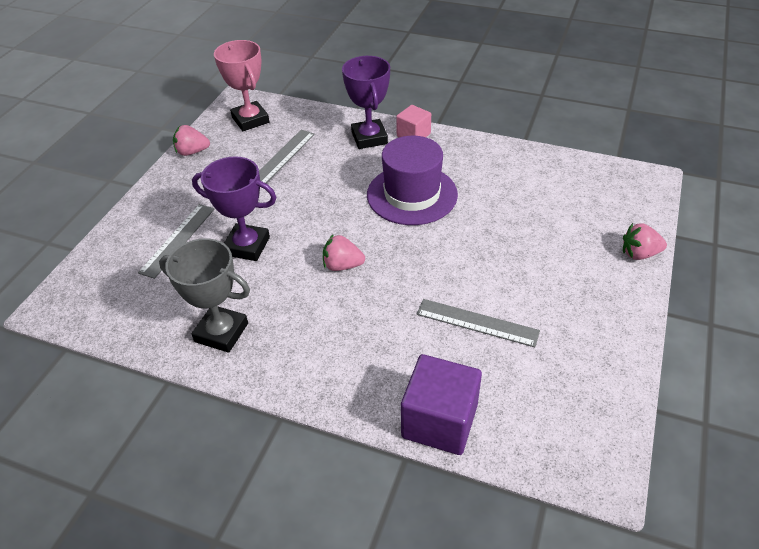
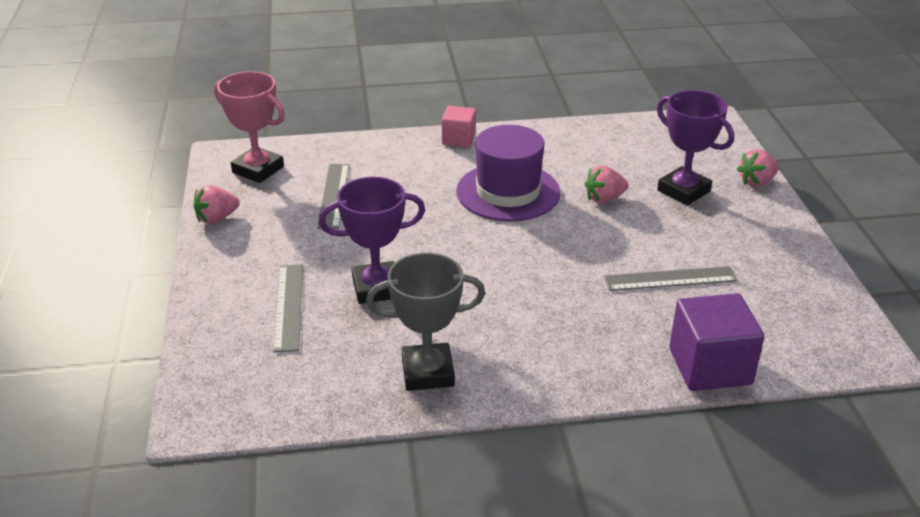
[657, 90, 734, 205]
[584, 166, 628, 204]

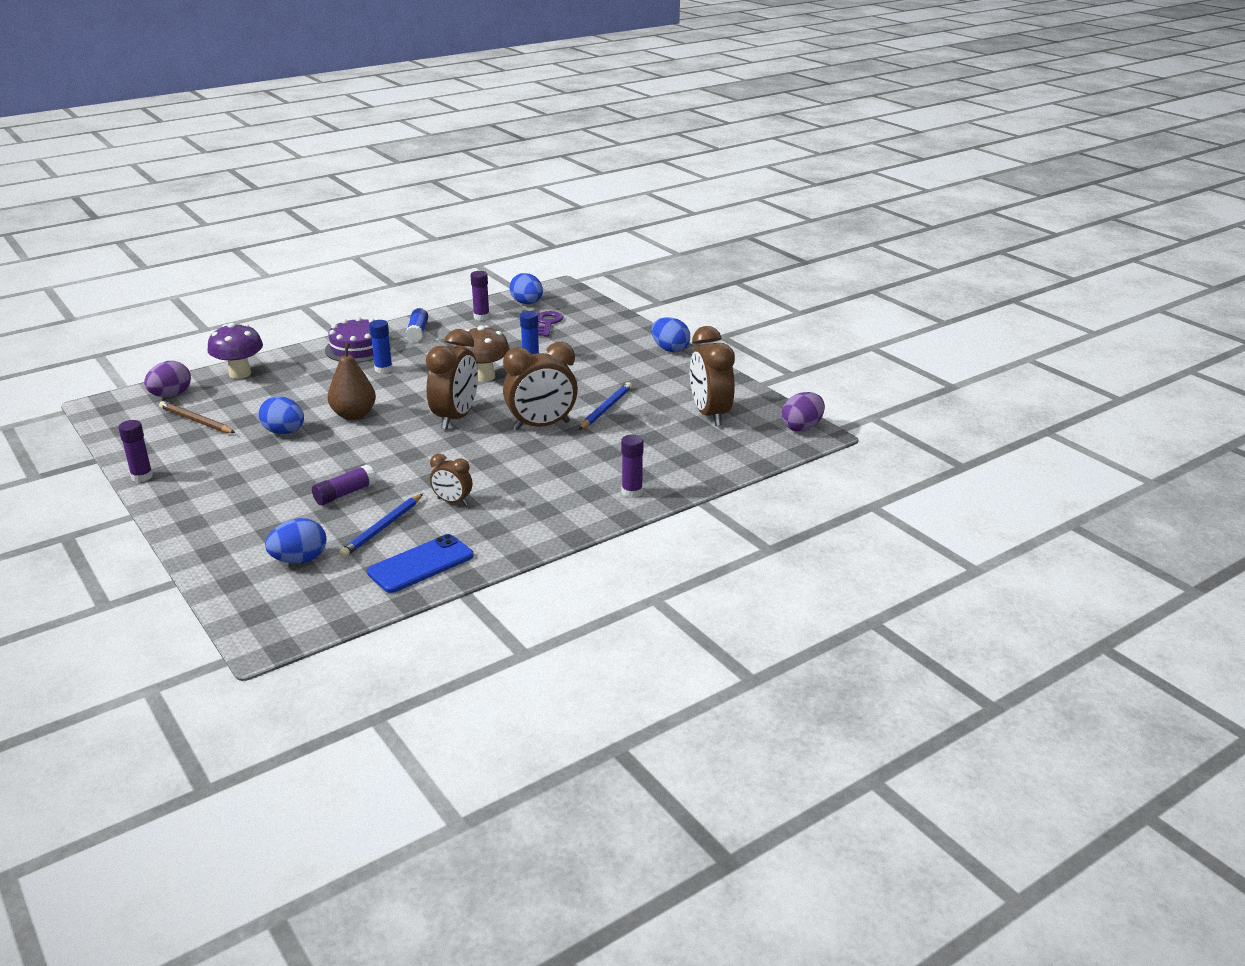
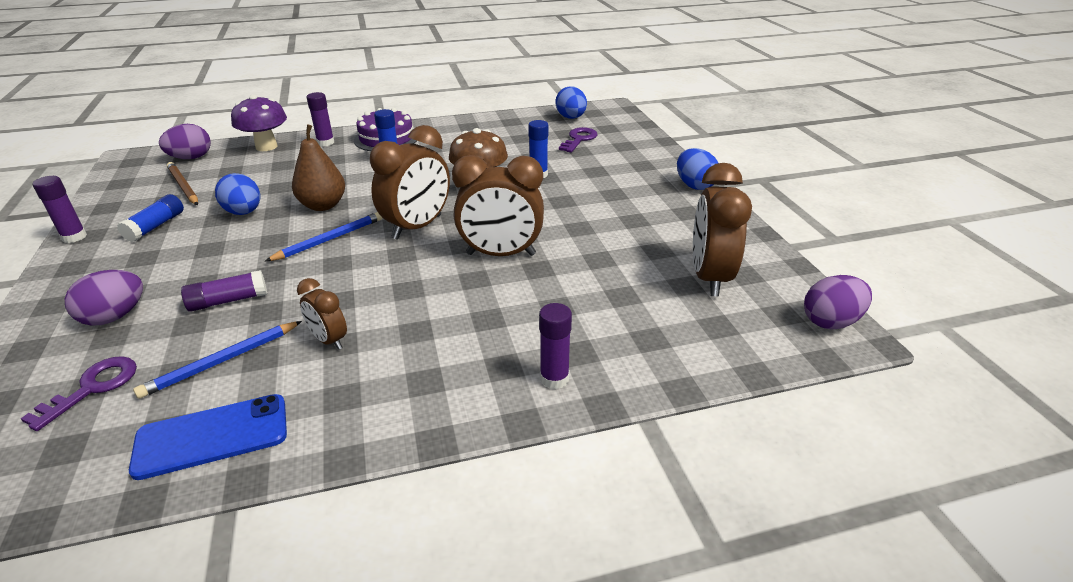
[307, 92, 334, 146]
[117, 194, 184, 242]
[265, 212, 383, 261]
[20, 356, 137, 431]
[65, 270, 143, 326]

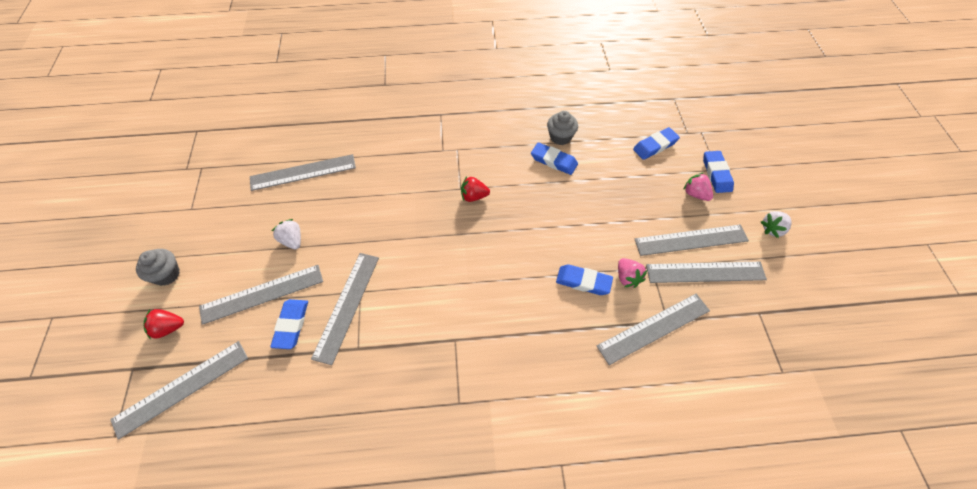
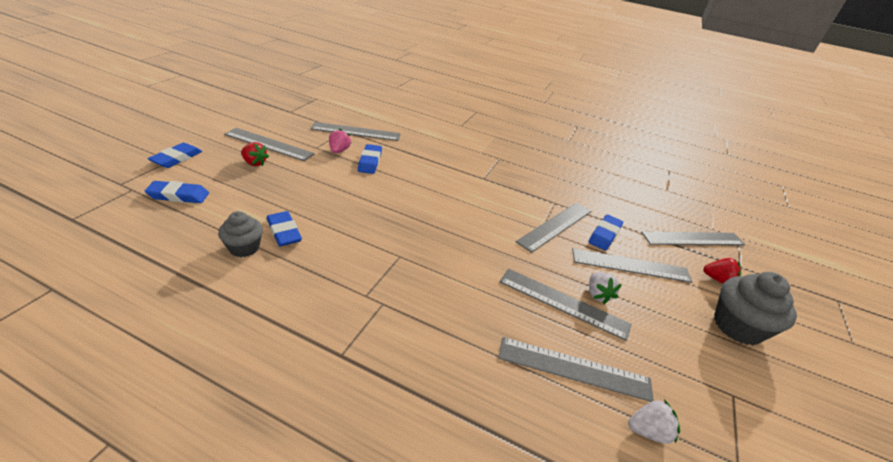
[683, 172, 713, 201] (first image)
[241, 142, 269, 166]
[628, 399, 680, 444]
[714, 272, 797, 345]
[500, 269, 632, 341]
[358, 144, 382, 174]

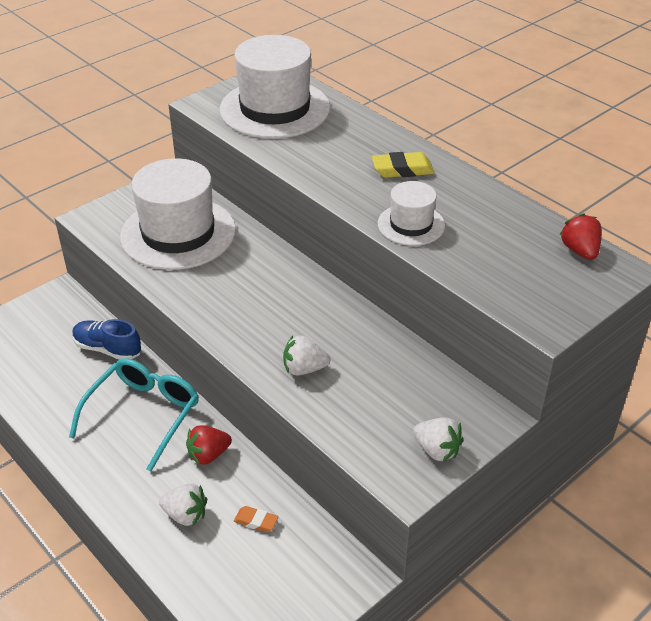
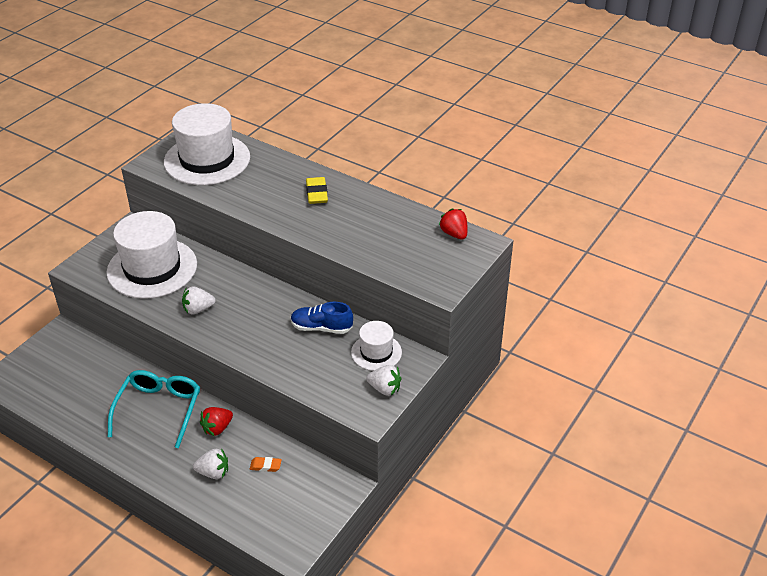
[306, 177, 328, 204]
[351, 321, 402, 371]
[291, 302, 353, 334]
[182, 286, 215, 314]

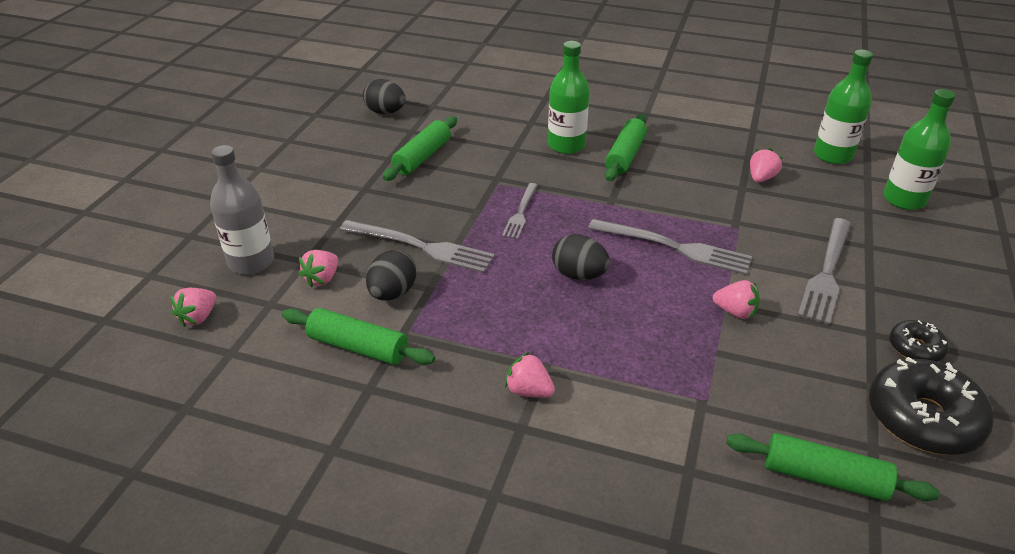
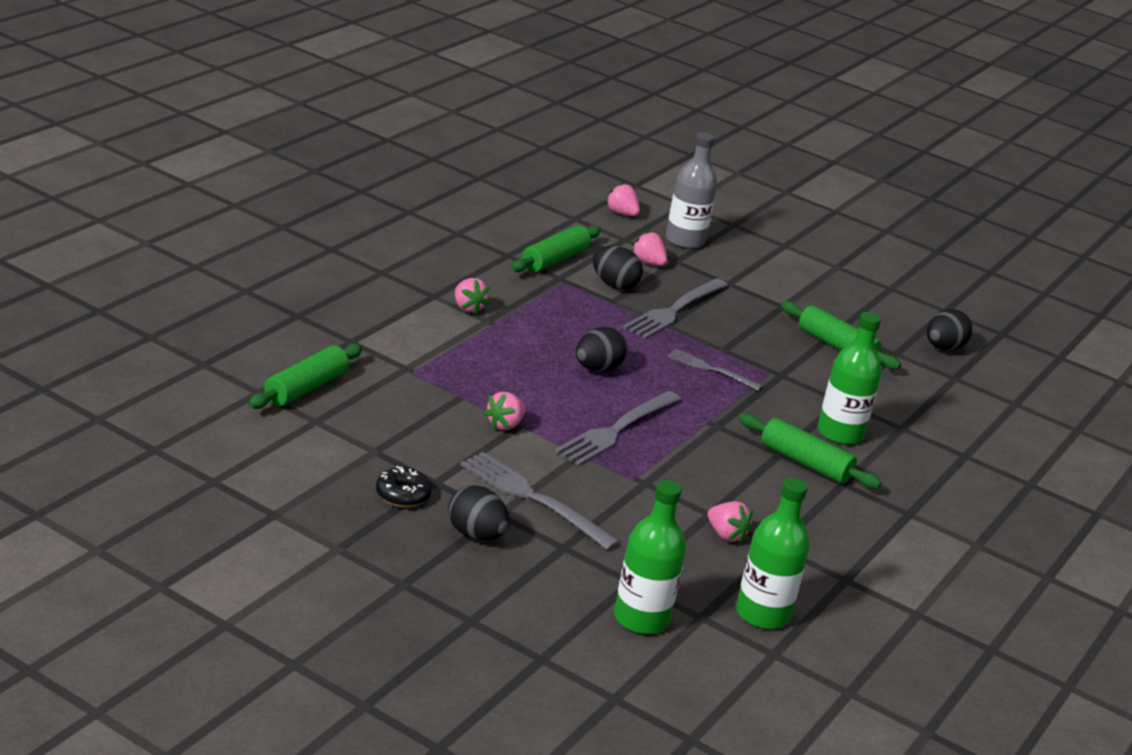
[455, 278, 490, 315]
[869, 357, 994, 455] (first image)
[448, 485, 510, 541]

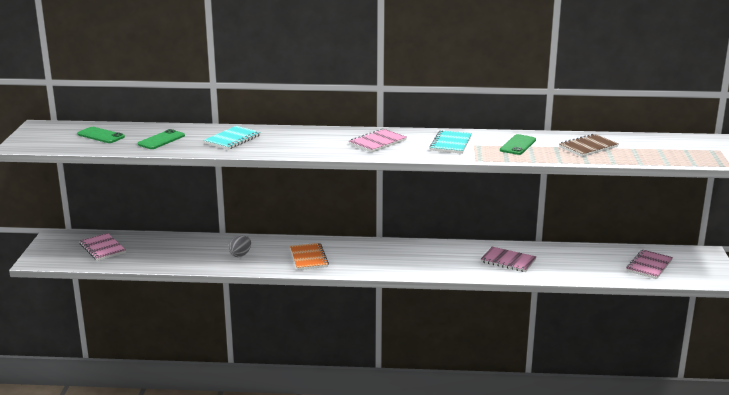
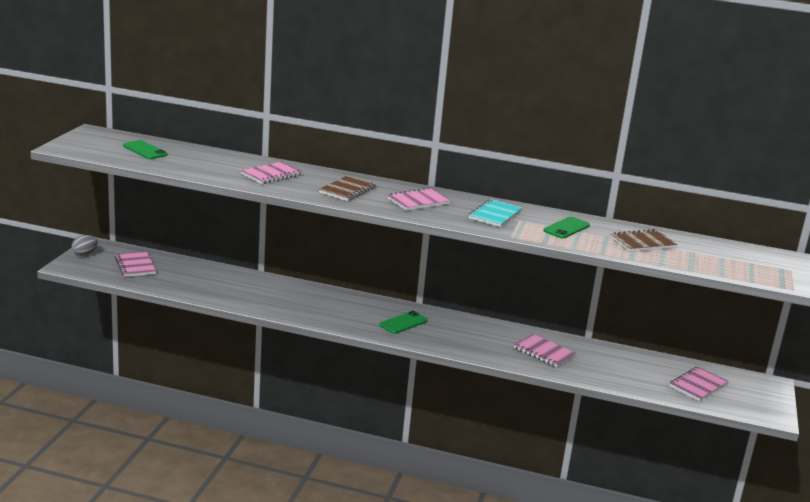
[241, 161, 303, 184]
[380, 311, 428, 334]
[72, 235, 98, 256]
[290, 243, 329, 270] (first image)
[319, 175, 376, 201]

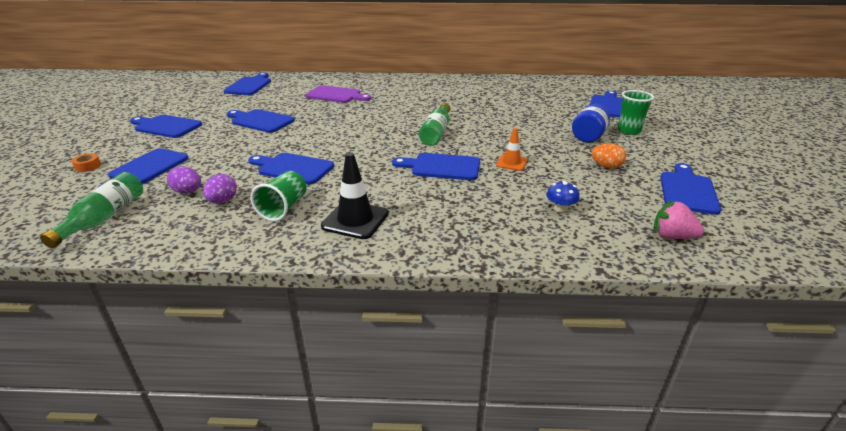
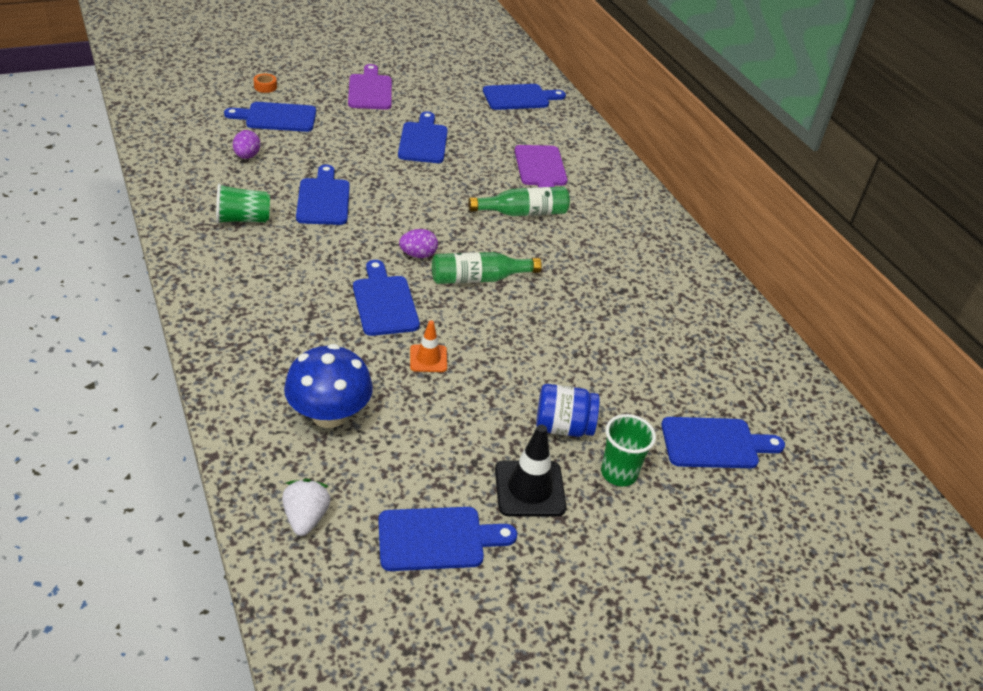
[348, 64, 392, 110]
[591, 143, 626, 169] (first image)
[495, 425, 567, 517]
[468, 186, 570, 216]
[399, 229, 438, 258]
[284, 344, 373, 428]
[282, 479, 331, 536]

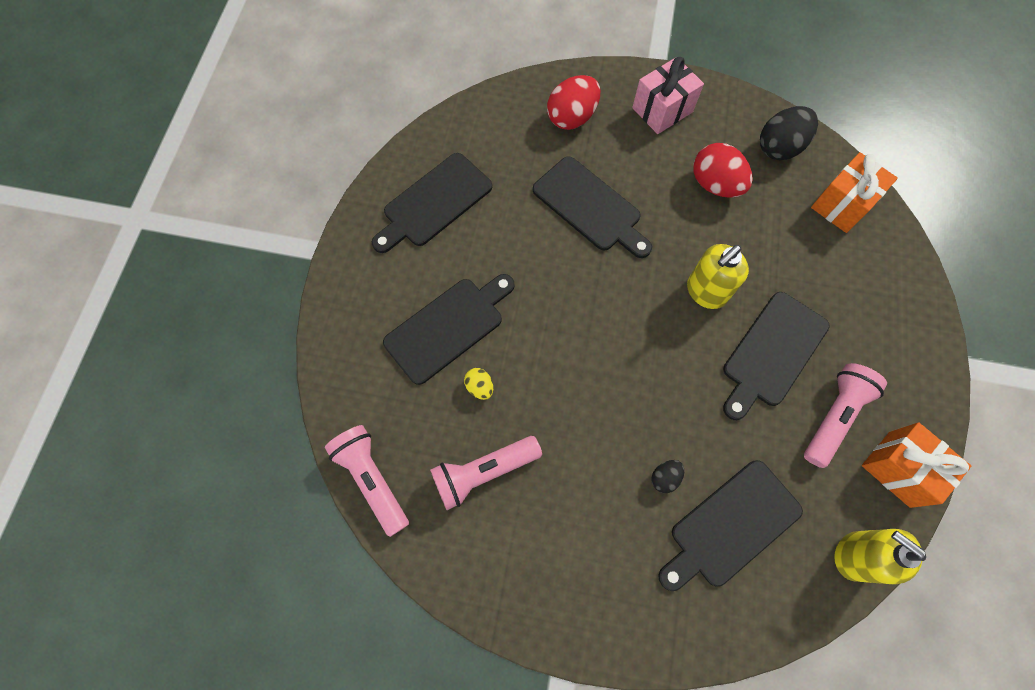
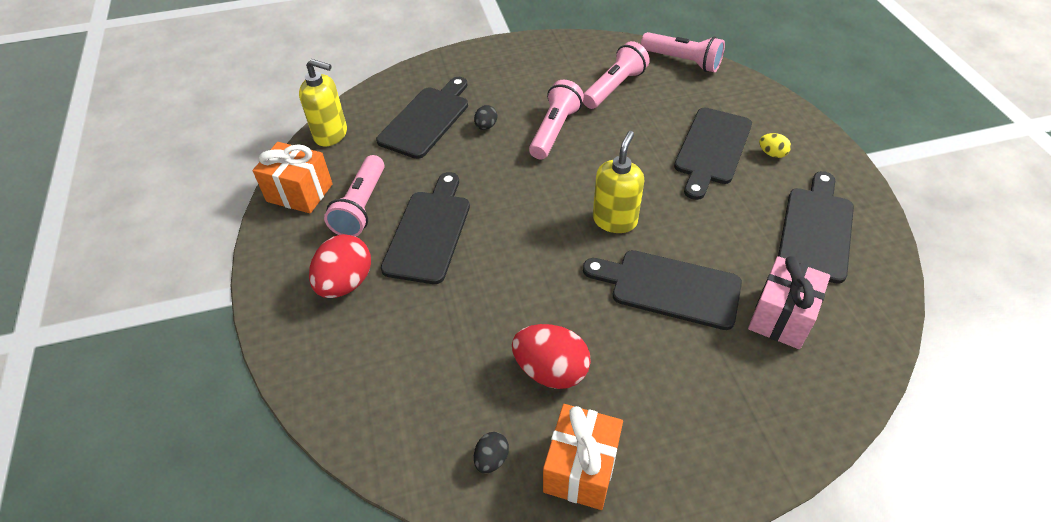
[748, 256, 830, 349]
[309, 234, 371, 298]
[474, 432, 509, 474]
[543, 404, 623, 510]
[593, 131, 644, 233]
[759, 133, 791, 158]
[529, 80, 584, 159]

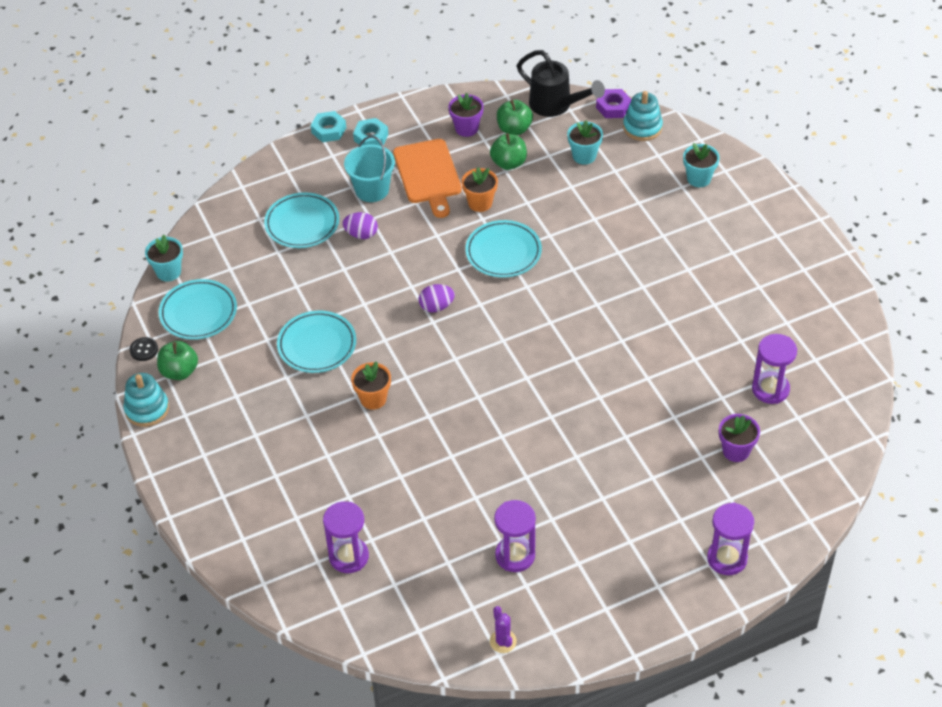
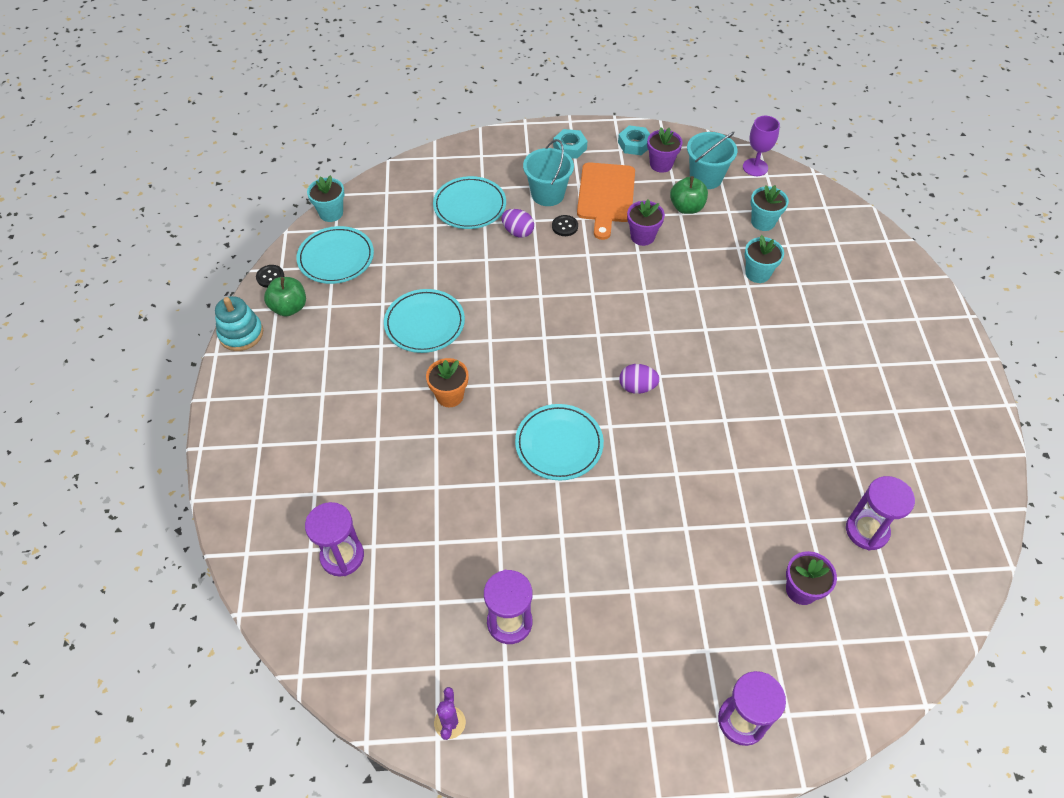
[743, 116, 780, 176]
[596, 89, 631, 118] (first image)
[623, 91, 663, 141] (first image)
[687, 132, 737, 189]
[618, 125, 650, 155]
[745, 235, 784, 283]
[627, 199, 665, 246]
[515, 404, 604, 480]
[619, 364, 660, 394]
[552, 215, 578, 236]

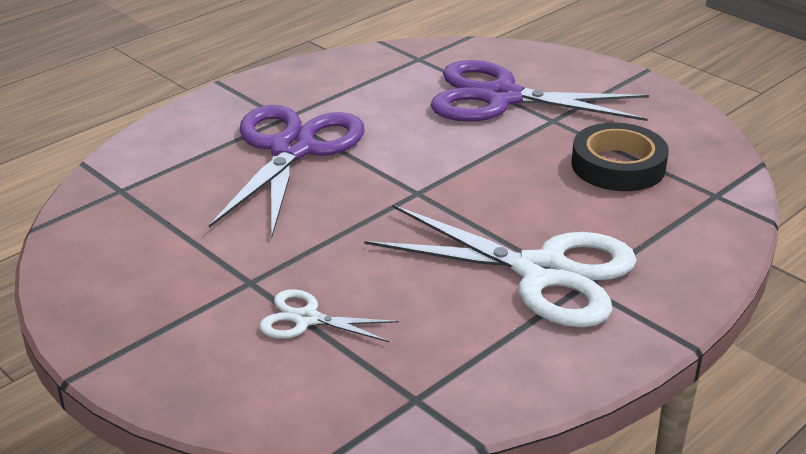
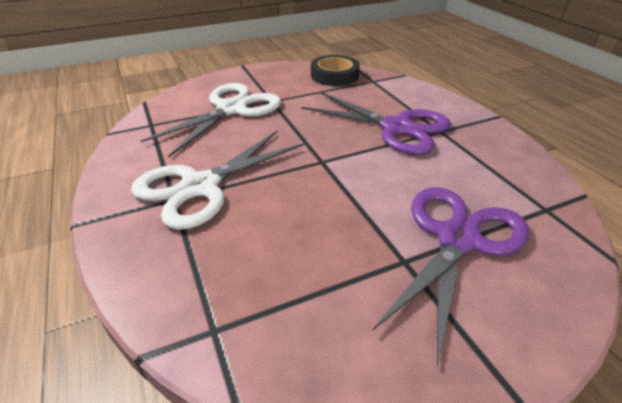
[311, 55, 360, 86]
[141, 83, 281, 157]

